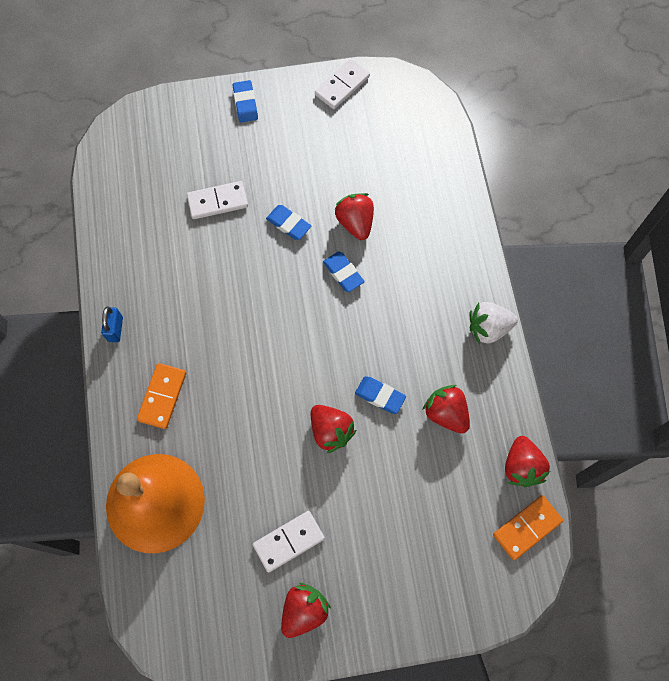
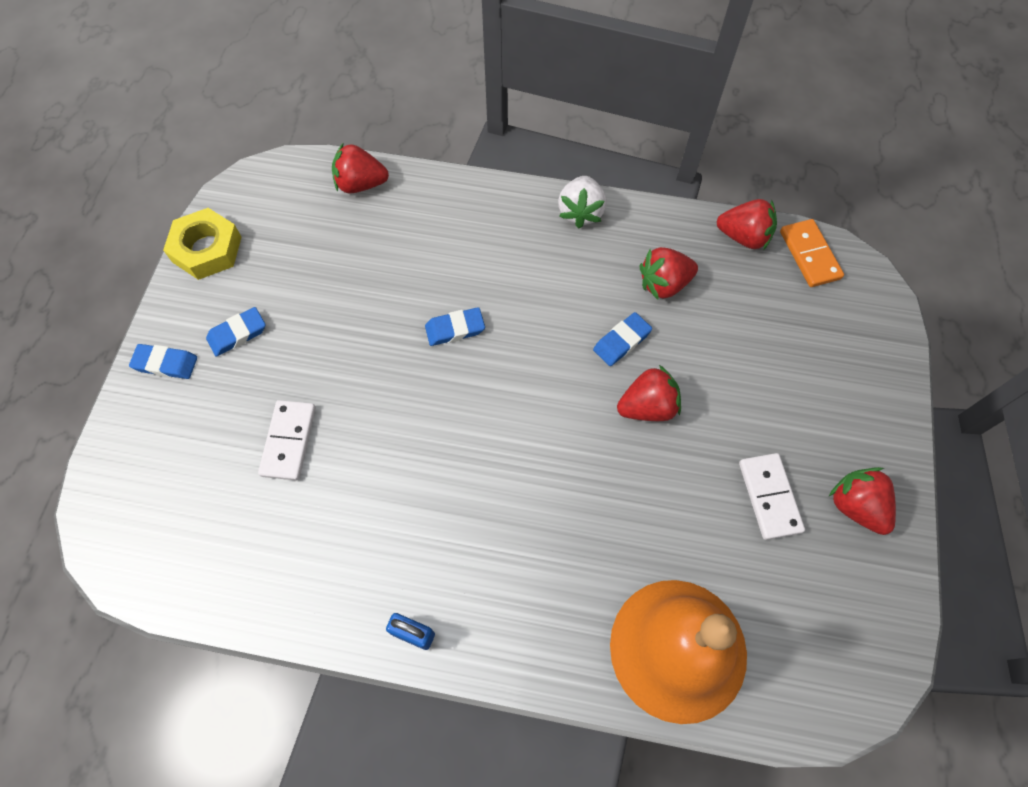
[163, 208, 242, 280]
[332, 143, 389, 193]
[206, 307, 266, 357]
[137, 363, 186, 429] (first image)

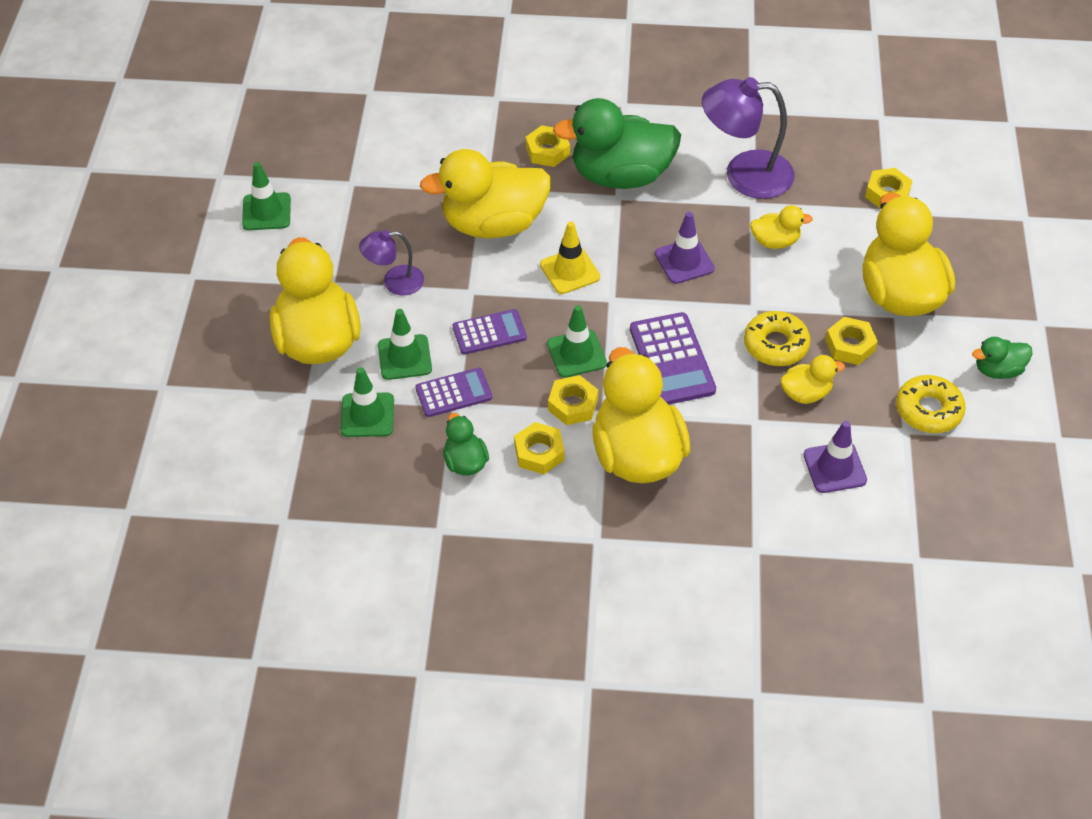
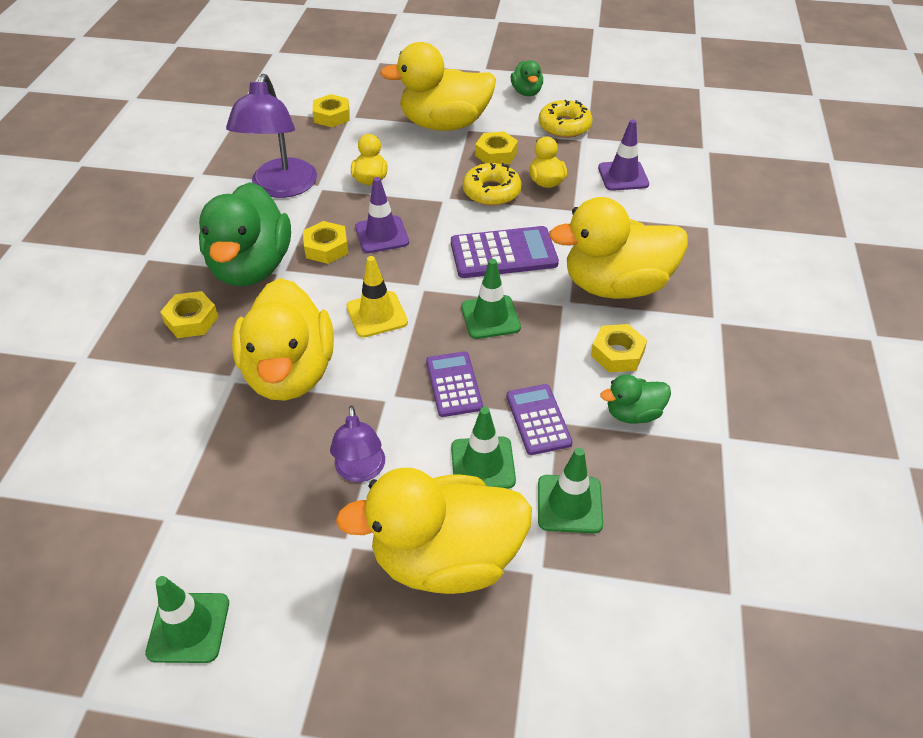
[303, 221, 348, 264]

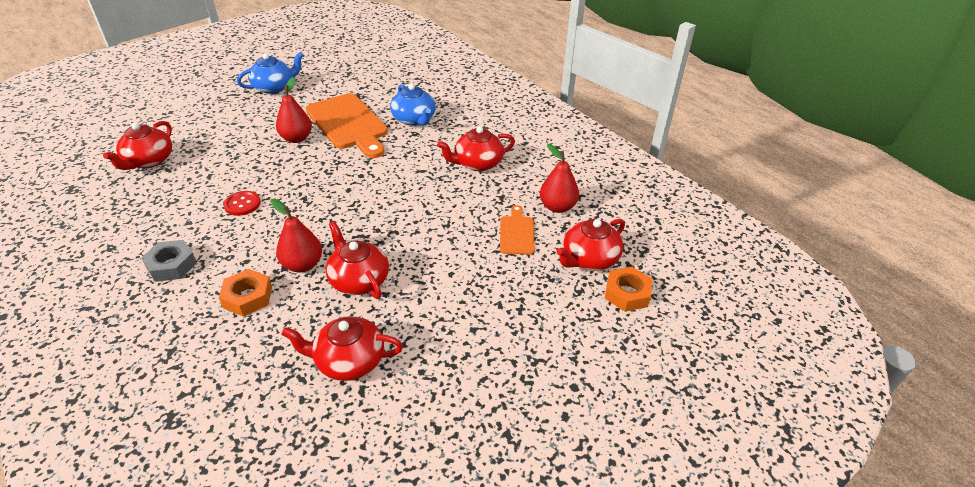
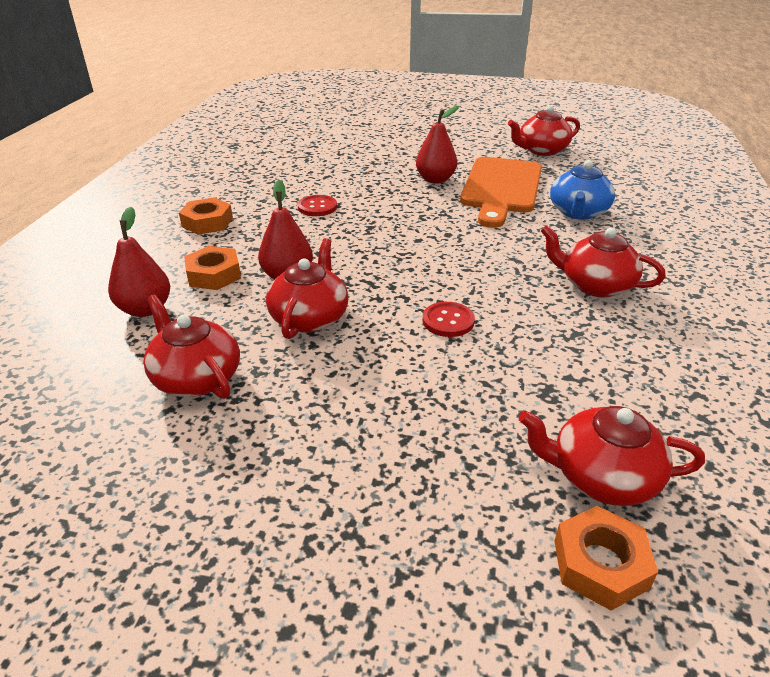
[237, 52, 304, 94] (first image)
[508, 105, 580, 156]
[108, 206, 170, 317]
[500, 205, 535, 255] (first image)
[179, 198, 233, 235]
[423, 302, 475, 337]

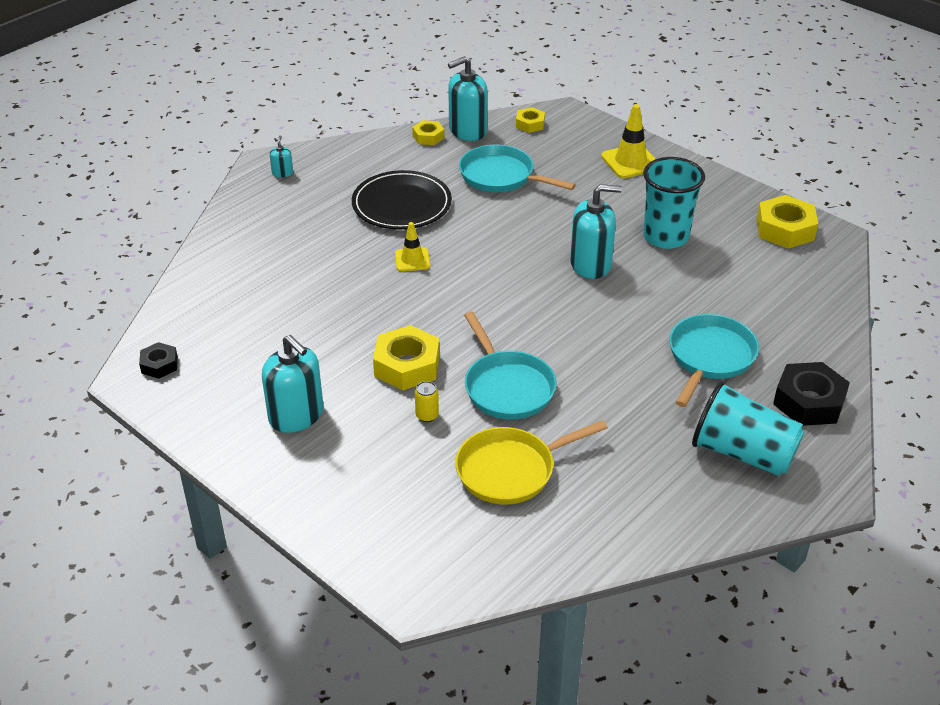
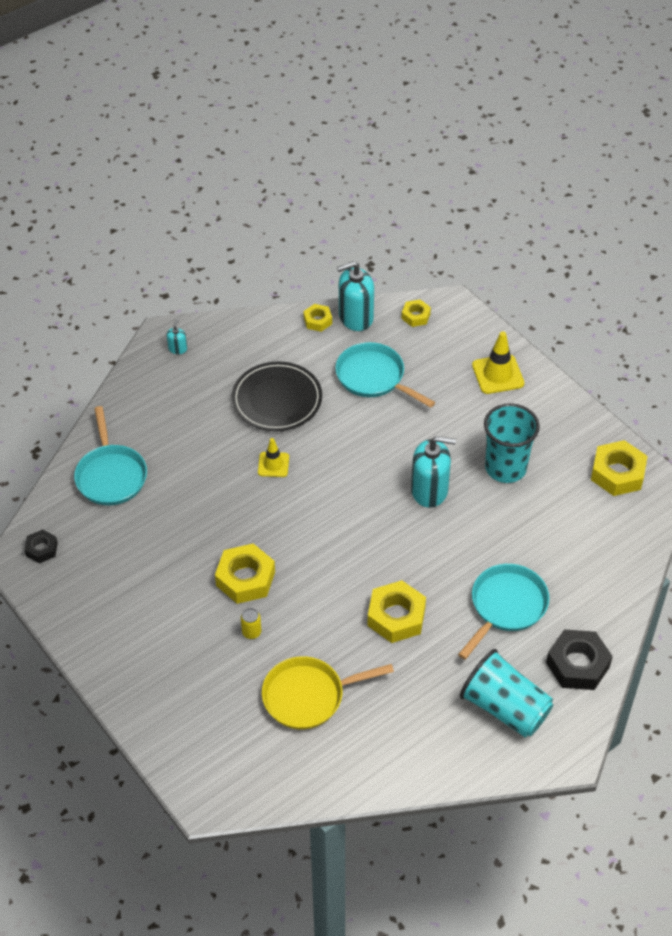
[74, 406, 147, 505]
[262, 335, 323, 433] (first image)
[367, 580, 426, 643]

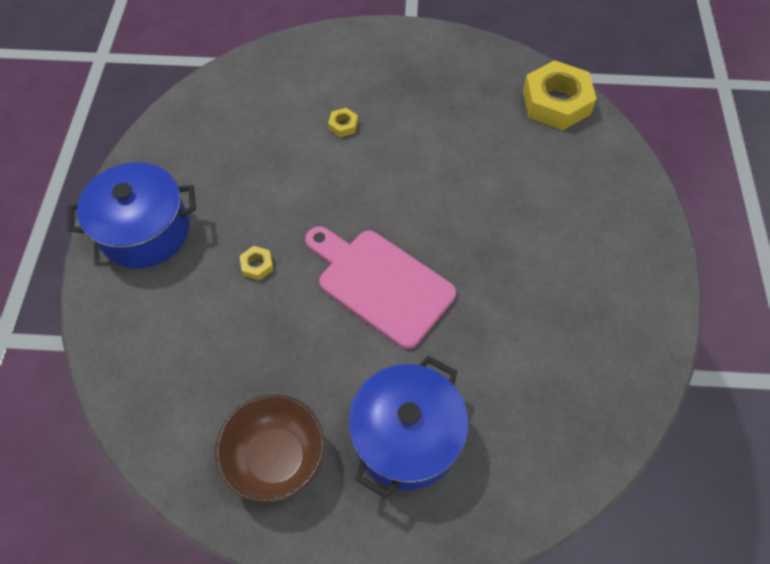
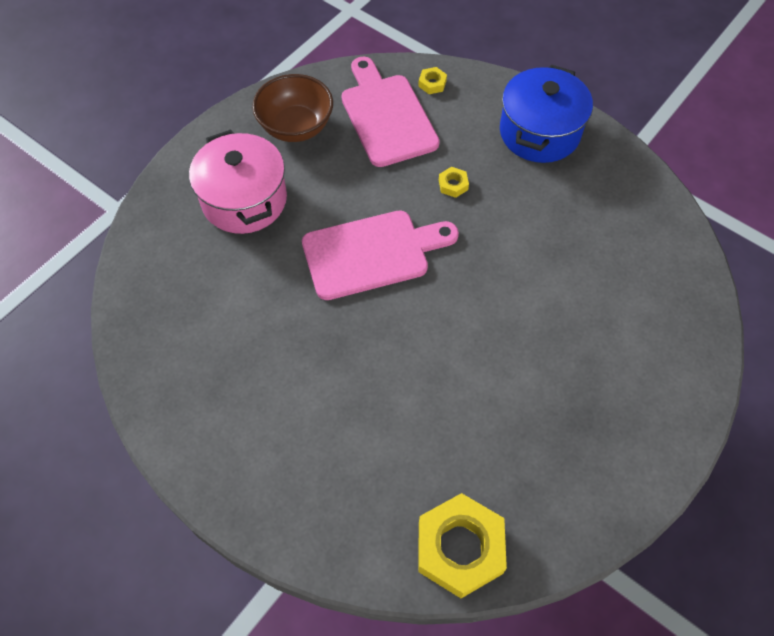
[418, 67, 447, 94]
[189, 130, 287, 234]
[341, 57, 440, 167]

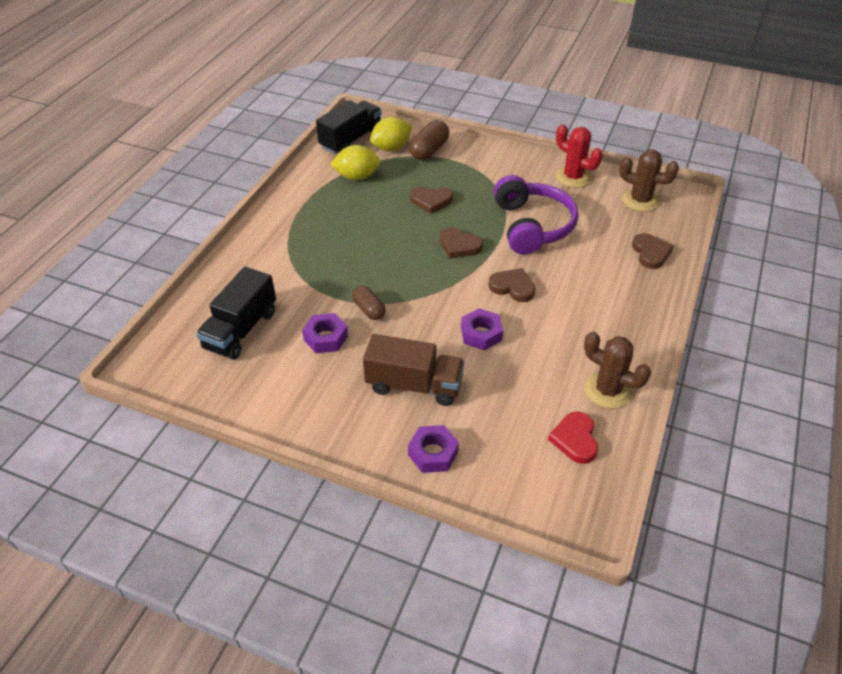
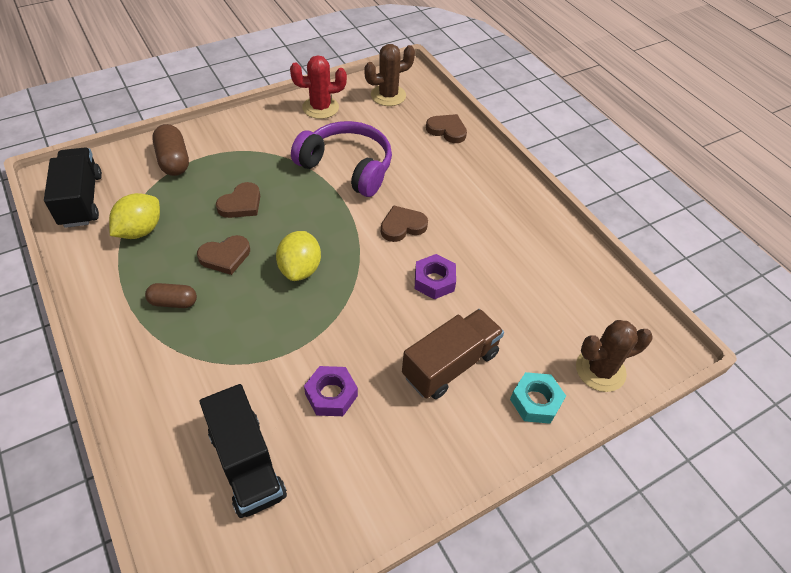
[276, 231, 321, 281]
[197, 235, 250, 275]
[145, 283, 197, 308]
[576, 320, 653, 392]
[548, 411, 598, 464] (first image)
[510, 372, 566, 424]

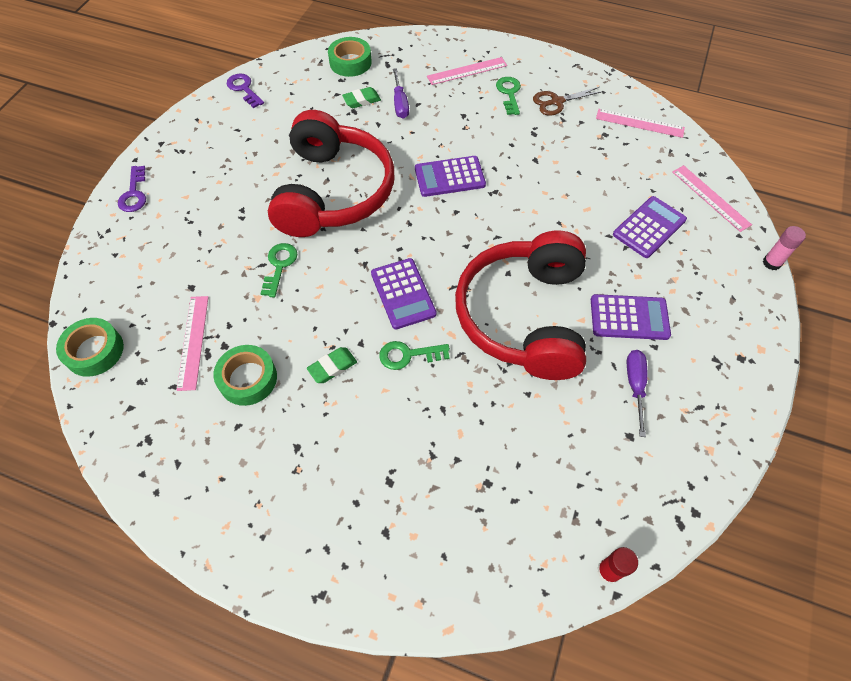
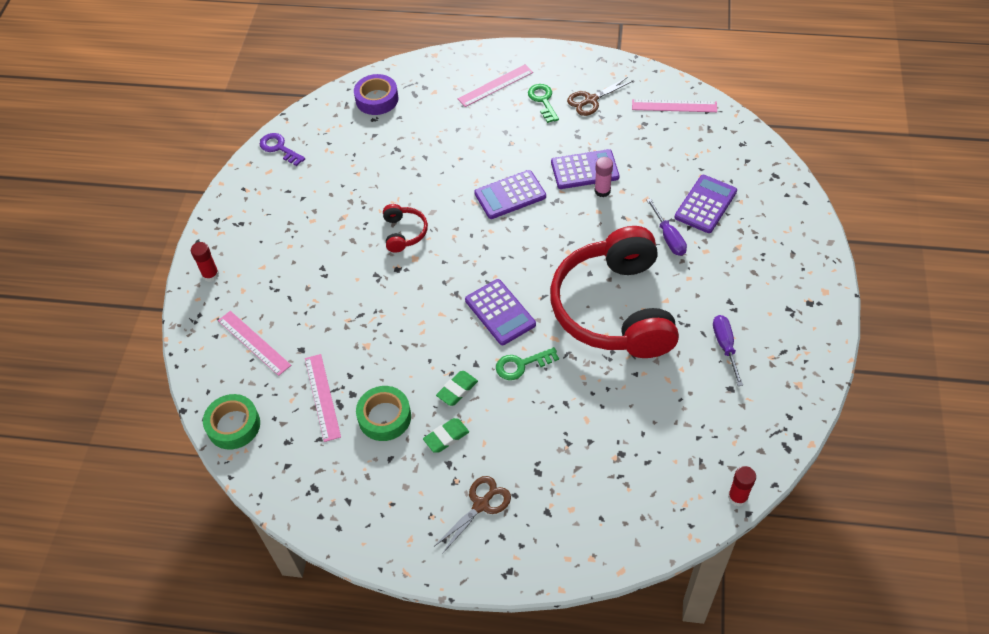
[354, 74, 398, 115]
[646, 198, 687, 256]
[423, 418, 469, 453]
[383, 204, 428, 252]
[218, 311, 291, 376]
[191, 242, 219, 282]
[594, 157, 613, 197]
[260, 243, 298, 297] (first image)
[551, 149, 619, 189]
[435, 476, 511, 554]

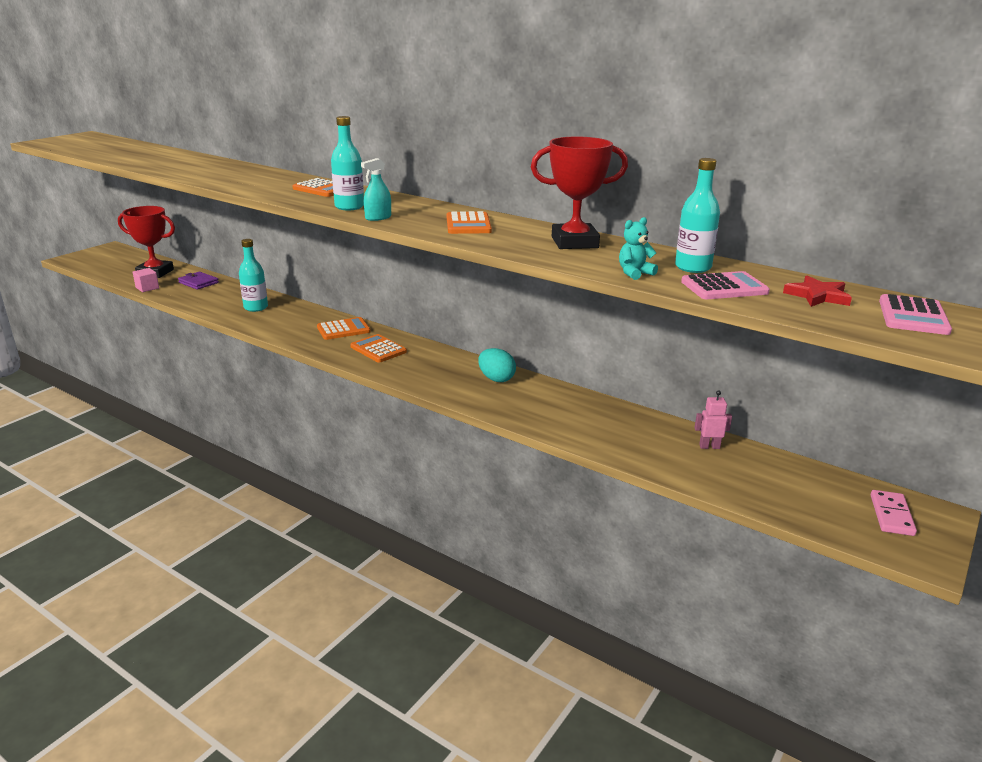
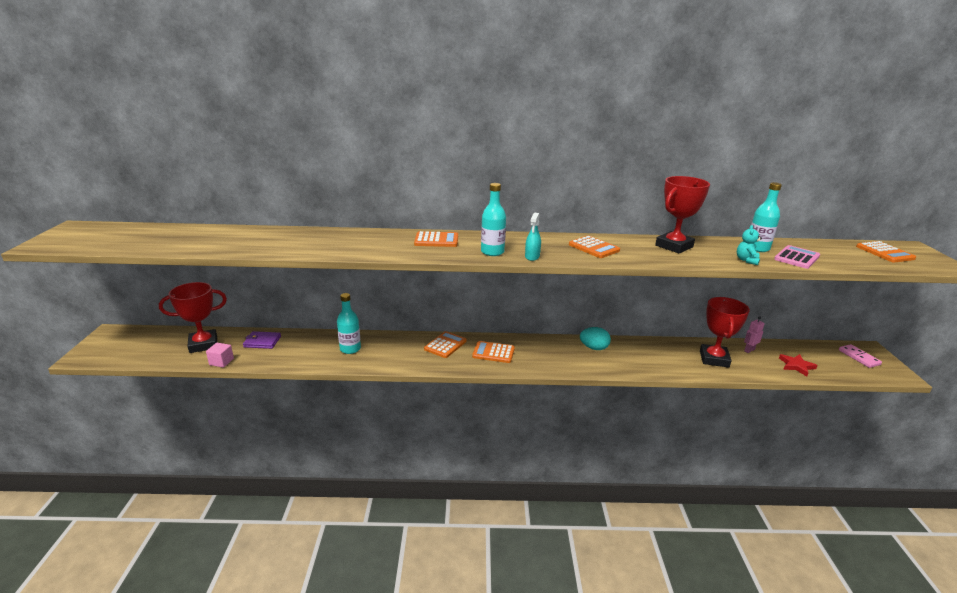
[779, 354, 818, 376]
[856, 241, 916, 263]
[700, 297, 750, 368]

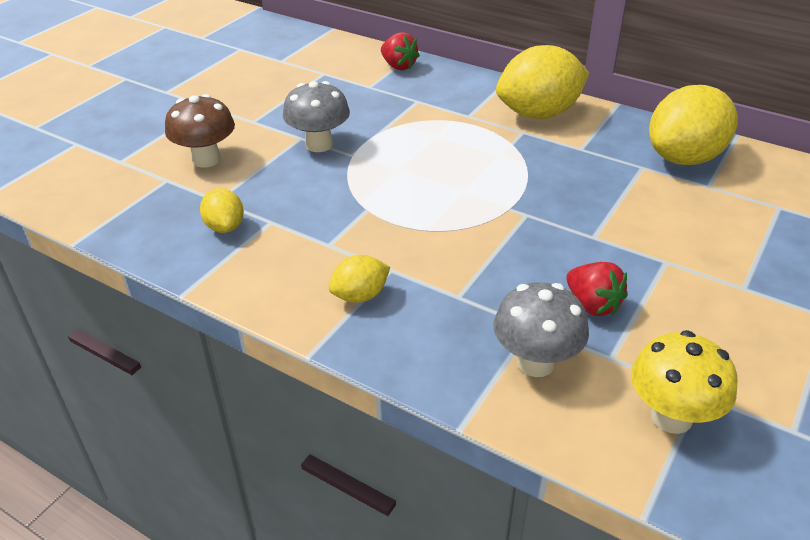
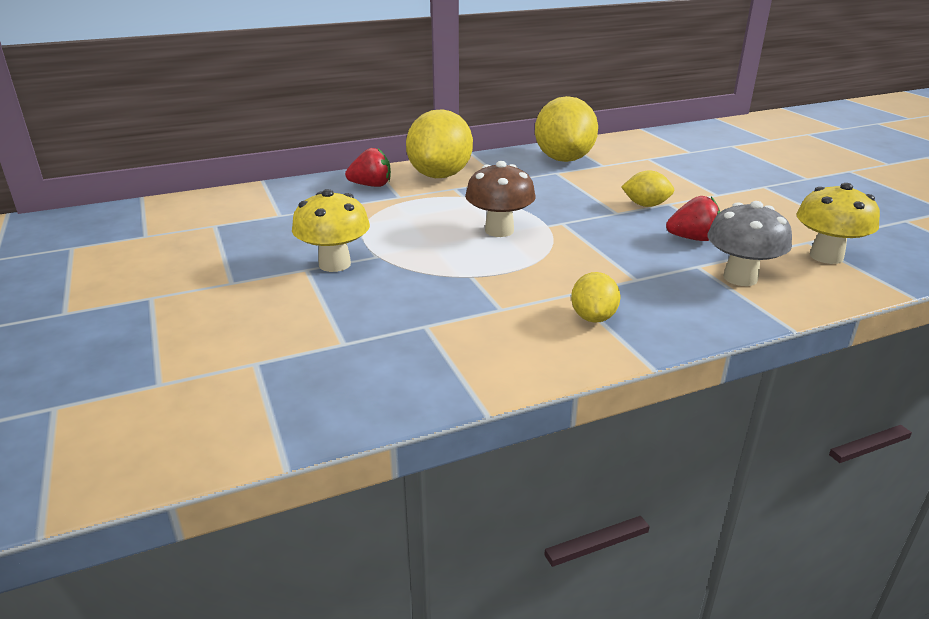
[345, 148, 391, 187]
[292, 189, 370, 272]
[465, 161, 536, 237]
[621, 171, 674, 207]

